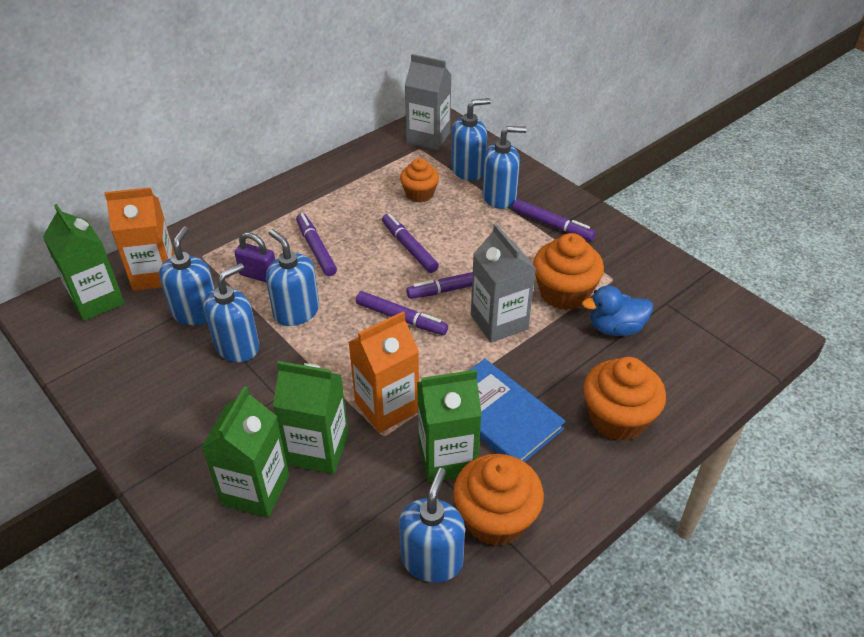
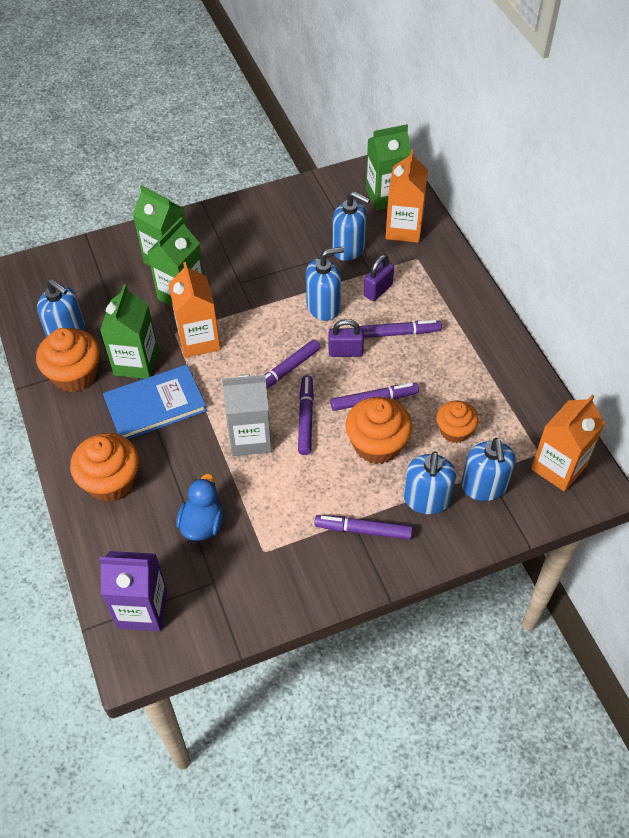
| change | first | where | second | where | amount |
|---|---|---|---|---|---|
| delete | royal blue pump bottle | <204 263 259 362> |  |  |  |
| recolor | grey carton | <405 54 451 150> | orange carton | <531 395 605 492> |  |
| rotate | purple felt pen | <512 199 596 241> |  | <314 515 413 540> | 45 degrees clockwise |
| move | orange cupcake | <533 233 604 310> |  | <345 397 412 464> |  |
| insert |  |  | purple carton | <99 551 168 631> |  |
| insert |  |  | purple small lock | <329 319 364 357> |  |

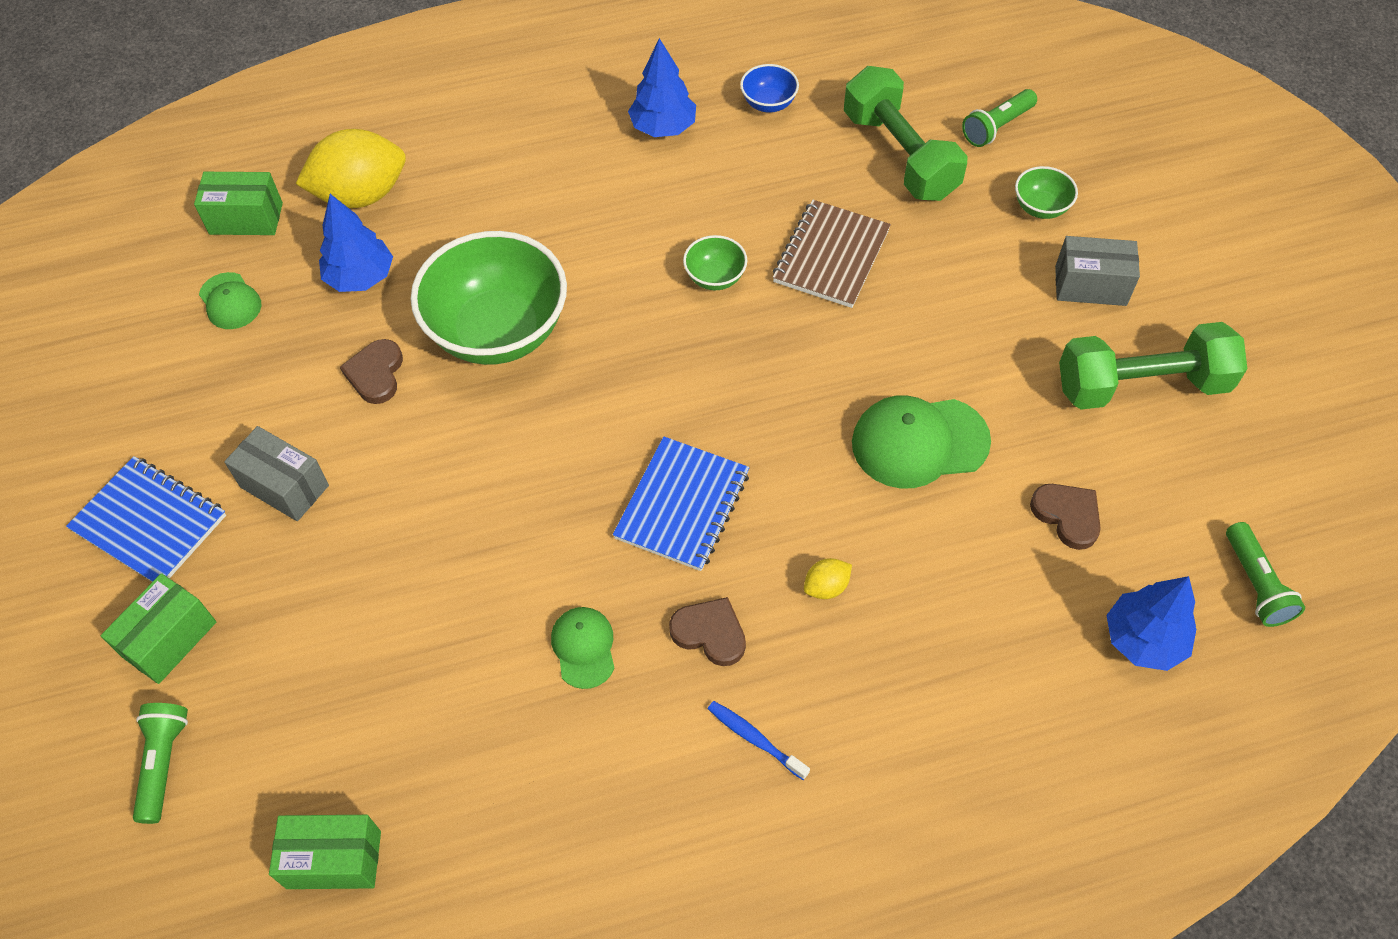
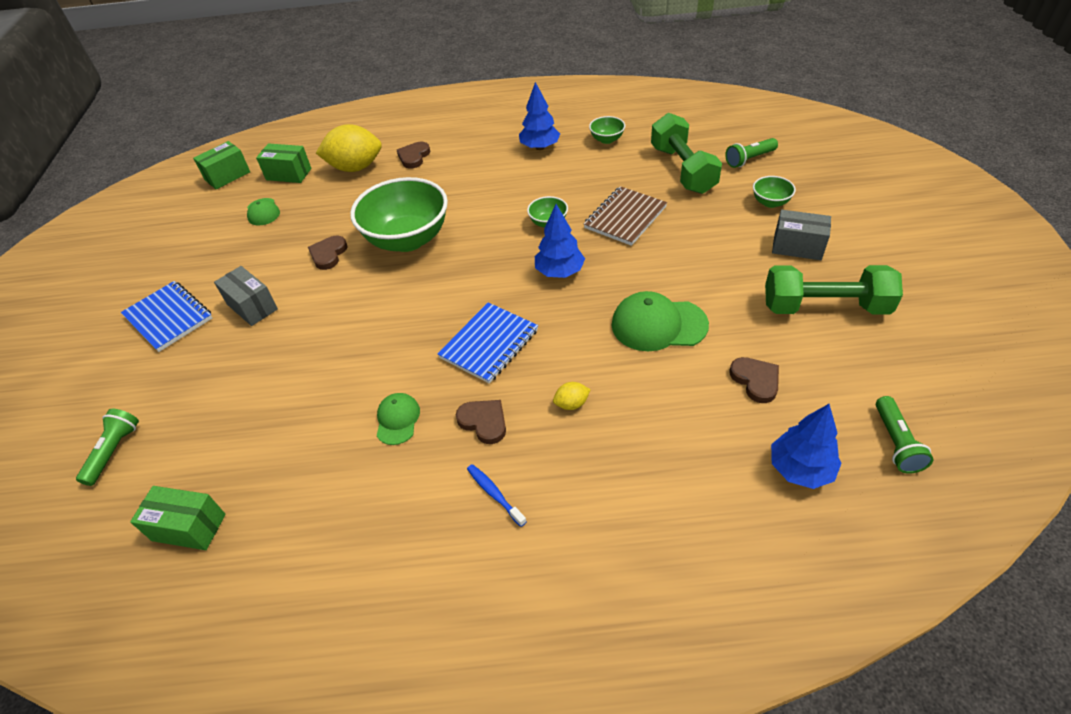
| change | first | where | second | where | amount |
|---|---|---|---|---|---|
| move | leaf-green parcel | <101 573 216 684> |  | <193 141 250 189> |  |
| move | royal blue fir tree | <319 194 393 292> |  | <535 204 585 278> |  |
| recolor | royal blue deep dish | <740 64 799 113> | leaf-green deep dish | <589 116 625 144> |  |
| insert |  |  | russet heart shape | <397 142 430 169> |  |

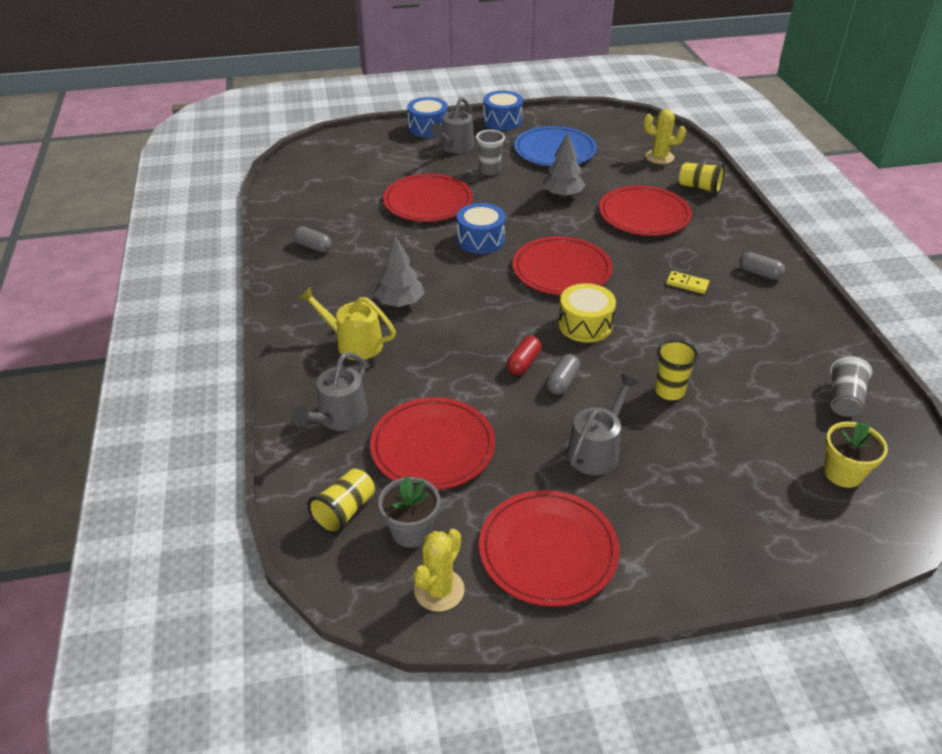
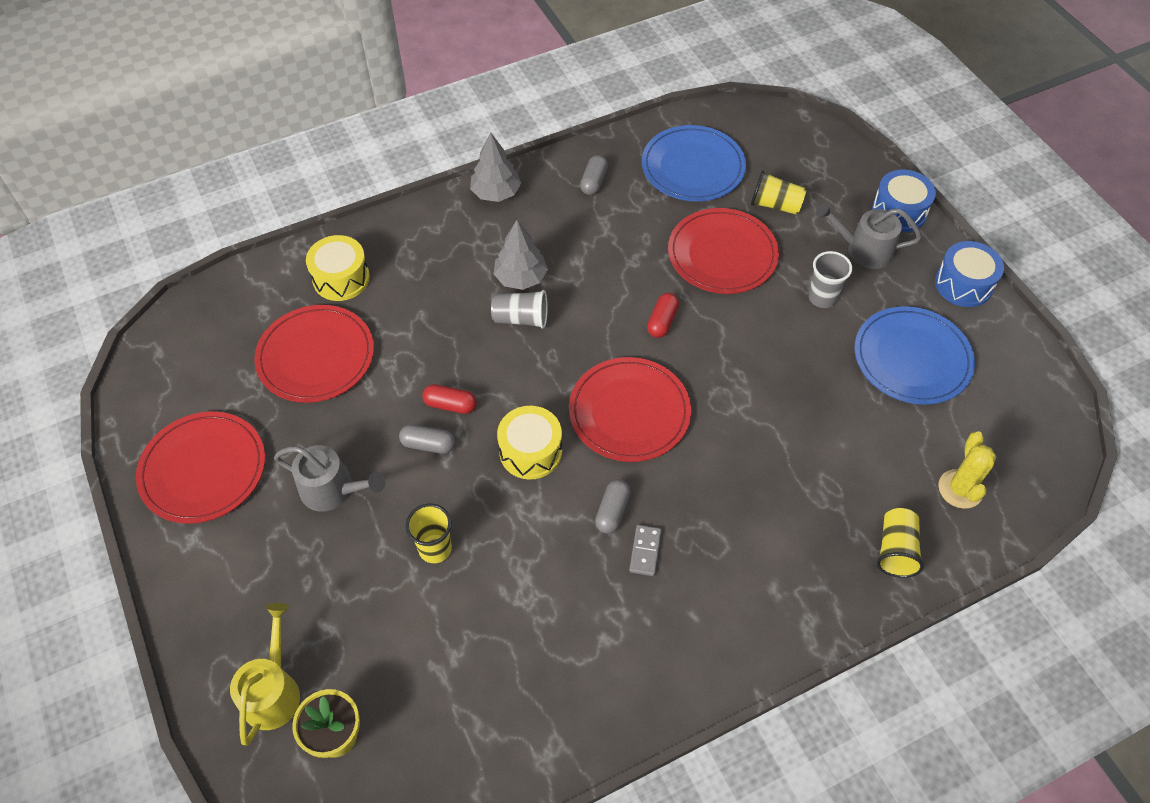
| change | first | where | second | where | amount |
|---|---|---|---|---|---|
| replace | grey sprinkling can | <291 352 368 431> | yellow snare drum | <306 235 370 301> |  |
| move | yellow sprinkling can | <299 287 396 360> |  | <230 603 300 746> |  |
| move | yellow tumbler | <307 469 375 535> |  | <751 170 806 215> |  |
| delete | grey plant pot | <378 476 440 548> |  |  |  |
| delete | yellow saguaro cactus | <413 529 465 612> |  |  |  |
| replace | royal blue snare drum | <457 203 506 254> | crimson capsule | <647 293 679 338> |  |
| move | grey fir tree | <543 133 585 197> |  | <470 132 521 202> |  |
| delete | crimson dinner plate | <599 185 692 236> |  |  |  |
| recolor | yellow domino | <666 271 709 294> | grey domino | <629 525 661 576> |  |
| move | grey capsule | <739 252 785 280> |  | <595 479 630 534> |  |
| move | grey tumbler | <830 357 872 417> |  | <491 290 548 329> |  |
| insert |  |  | royal blue dinner plate | <642 125 746 201> |  |

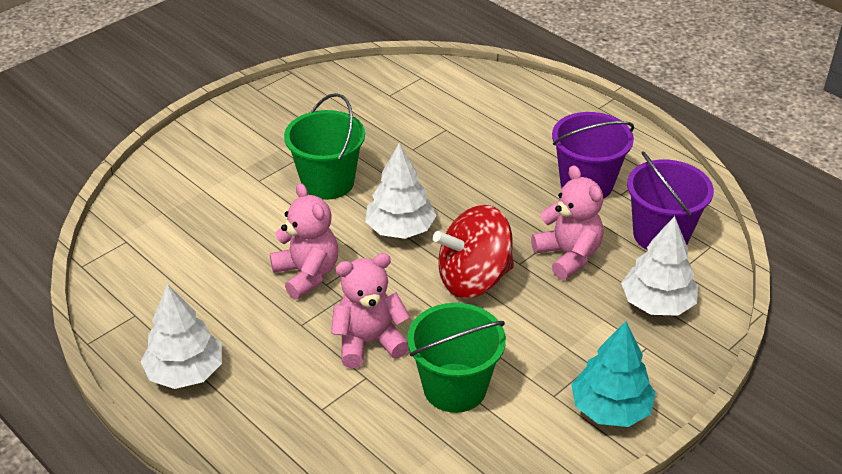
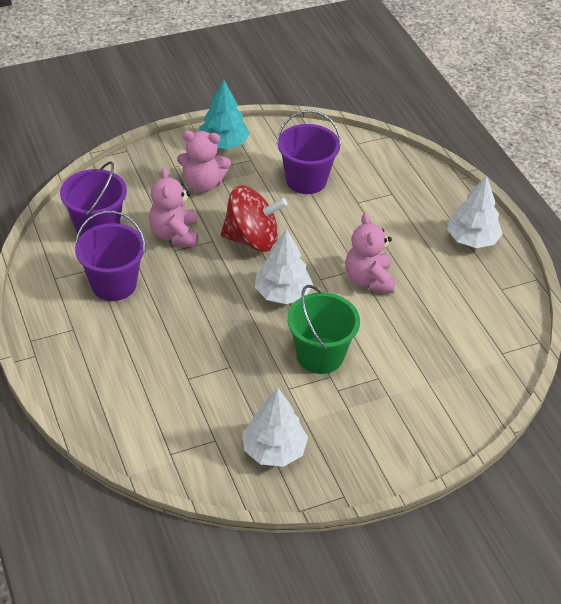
| change | first | where | second | where | amount |
|---|---|---|---|---|---|
| move | pink stuffed bear | <331 253 410 368> |  | <177 131 231 193> |  |
| recolor | leaf-green pail | <407 303 506 413> | purple pail | <277 110 341 194> |  |
| move | white fir tree | <621 216 698 316> |  | <242 388 308 467> |  |

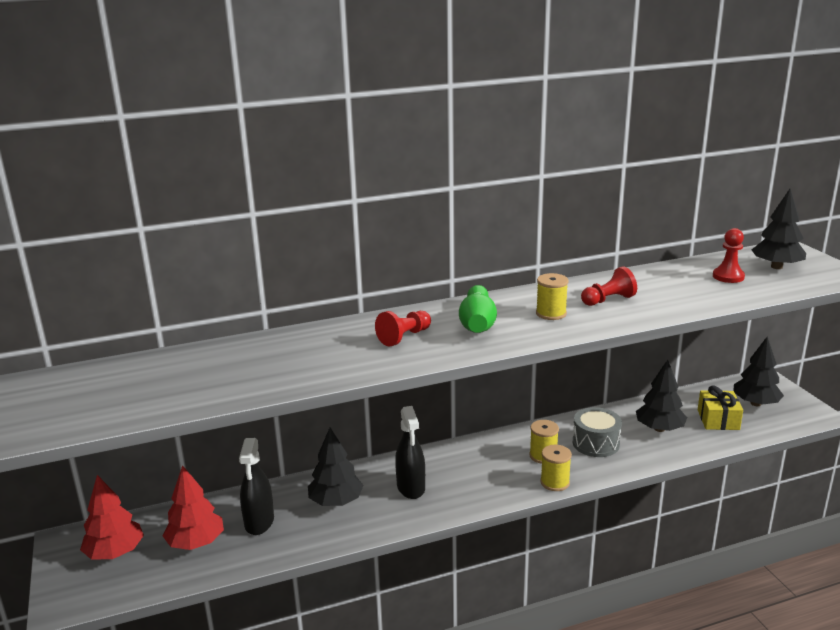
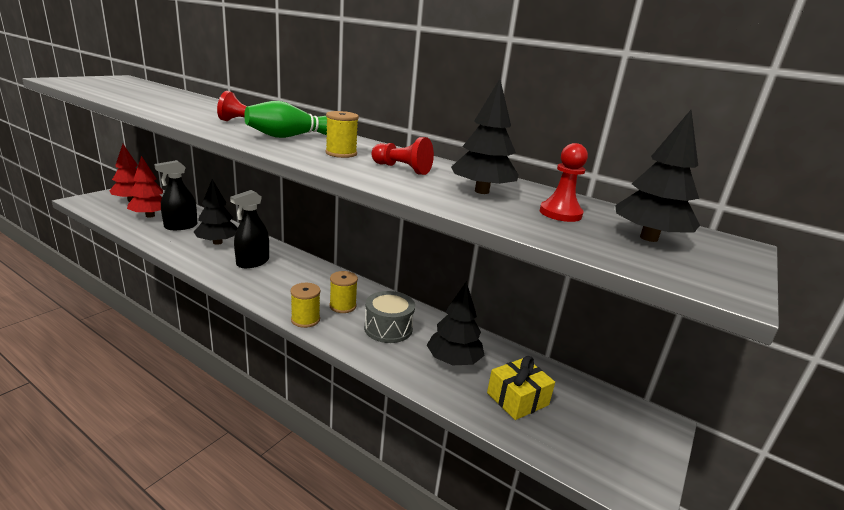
| change | first | where | second | where | amount |
|---|---|---|---|---|---|
| move | black fir tree | <733 337 784 406> |  | <451 79 518 194> |  |

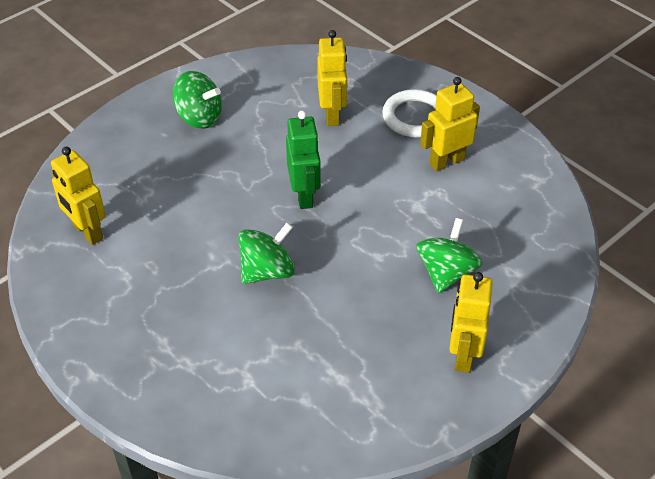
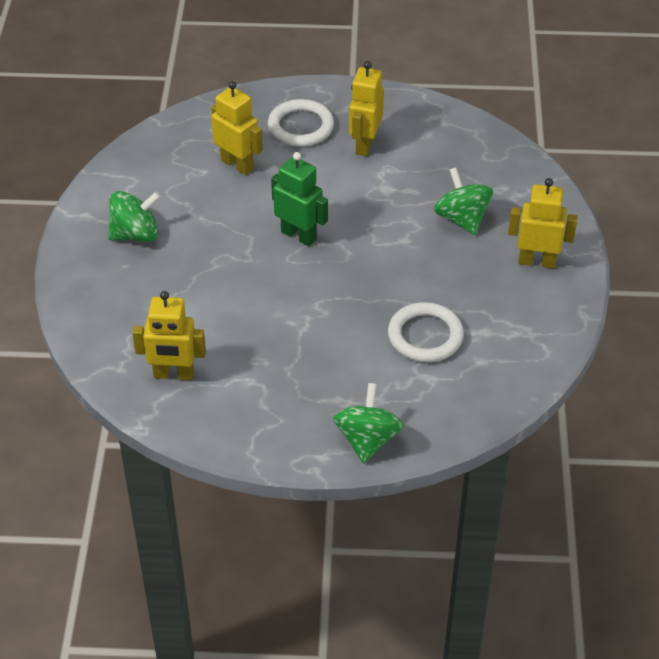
| change | first | where | second | where | amount |
|---|---|---|---|---|---|
| move | leaf-green toy top | <239 222 295 284> |  | <333 383 404 464> |  |
| rotate | yellow toy robot | <449 272 493 373> |  | <508 178 578 269> | 135 degrees clockwise |
| insert |  |  | white ring | <388 302 464 362> |  |

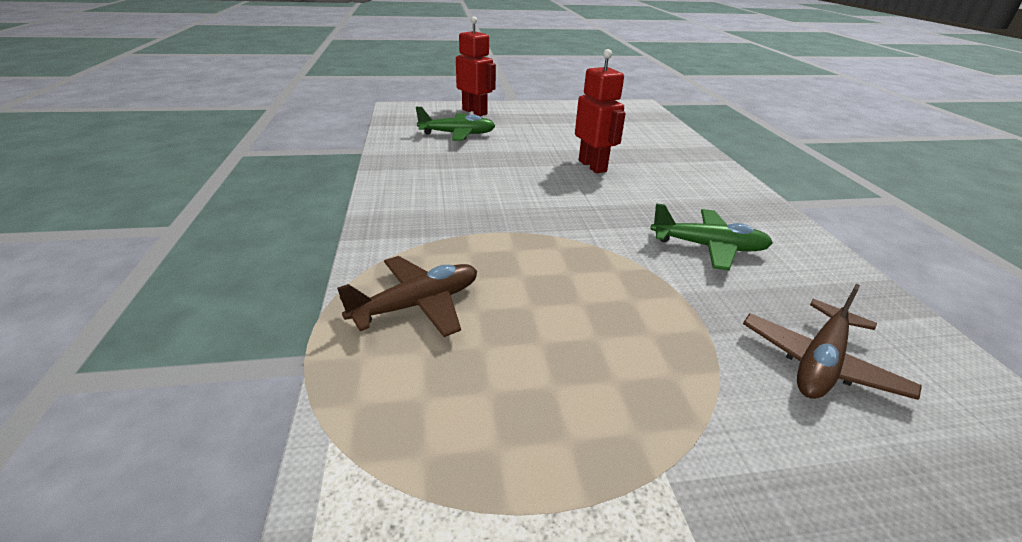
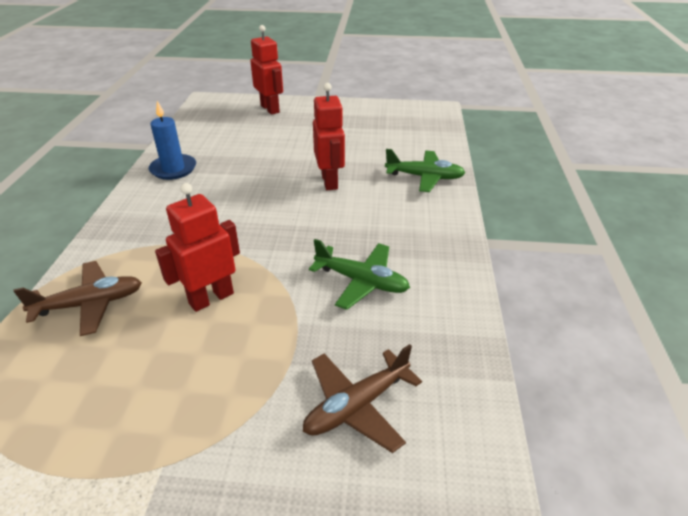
| change | first | where | second | where | amount |
|---|---|---|---|---|---|
| move | leaf-green toy plane | <416 107 495 141> |  | <385 149 465 192> |  |
| insert |  |  | royal blue candle | <149 101 196 180> |  |
| insert |  |  | crimson toy robot | <155 183 240 312> |  |

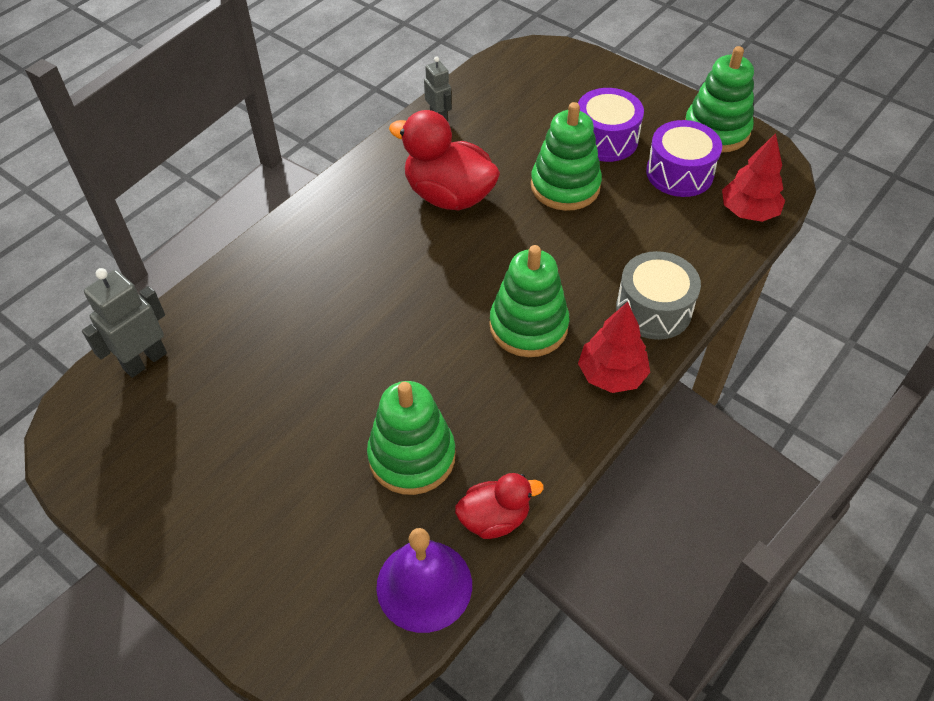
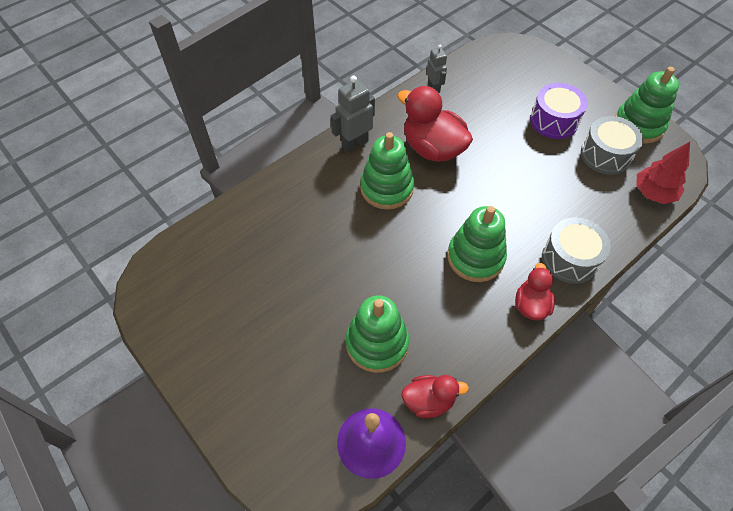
| change | first | where | second | where | amount |
|---|---|---|---|---|---|
| move | grey toy robot | <82 268 167 378> |  | <331 76 375 153> |  |
| move | leaf-green ring stacker | <531 102 602 211> |  | <360 132 414 210> |  |
| replace | crimson fir tree | <578 302 650 393> | crimson rubber duck | <515 263 555 321> |  |
| recolor | purple snare drum | <646 120 722 197> | grey snare drum | <581 116 643 175> |  |

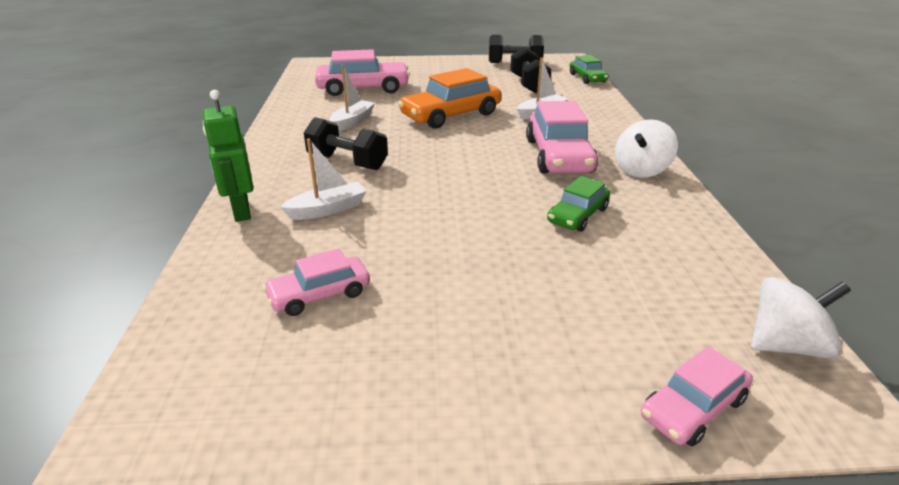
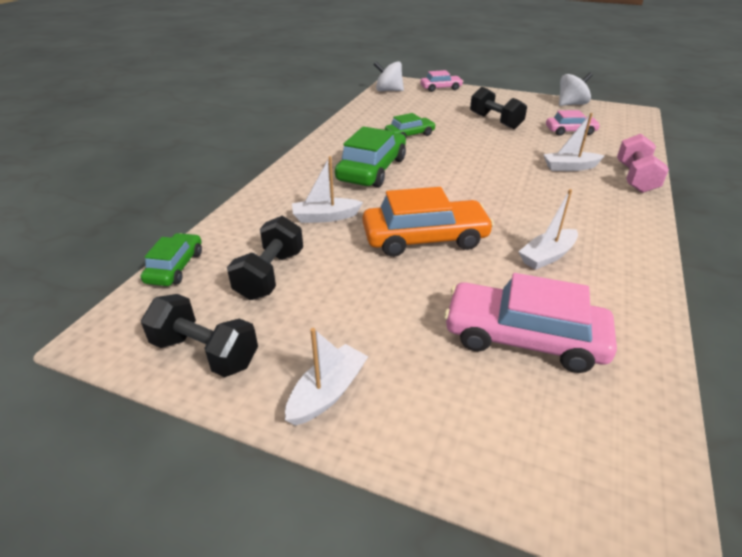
| change | first | where | second | where | amount |
|---|---|---|---|---|---|
| replace | leaf-green toy robot | <203 90 253 222> | pink dumbbell | <617 134 669 193> |  |
| move | black dumbbell | <304 117 388 170> |  | <470 87 527 129> |  |
| recolor | pink car | <526 101 598 174> | leaf-green car | <335 126 406 188> |  |
| move | white toy top | <615 119 678 178> |  | <559 72 592 106> |  |
| insert |  |  | white toy boat | <285 328 368 426> |  |

